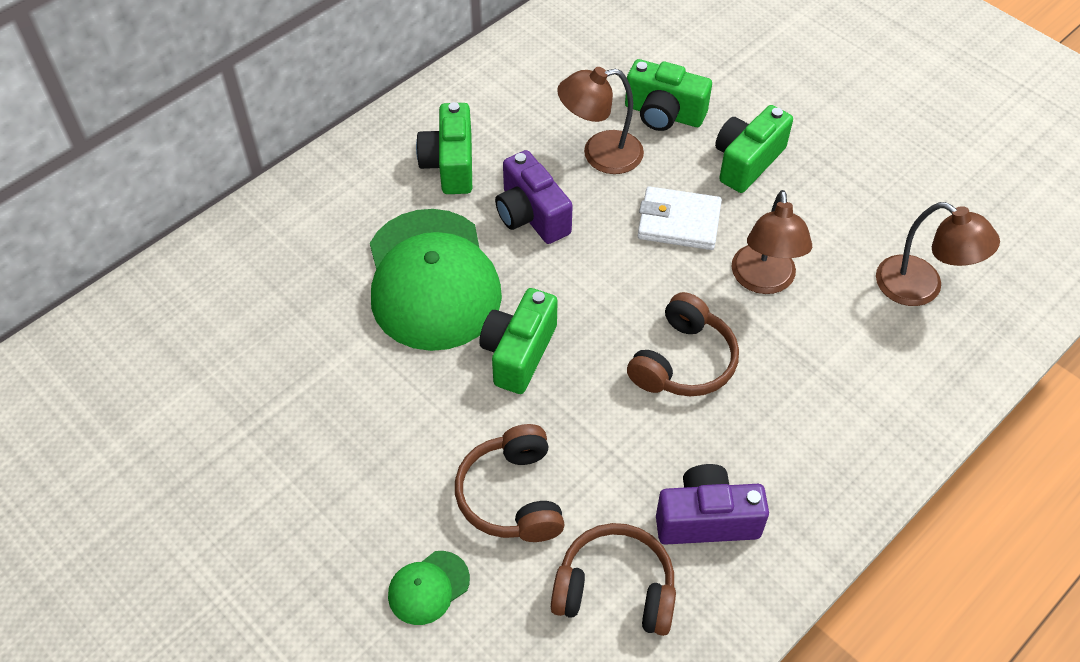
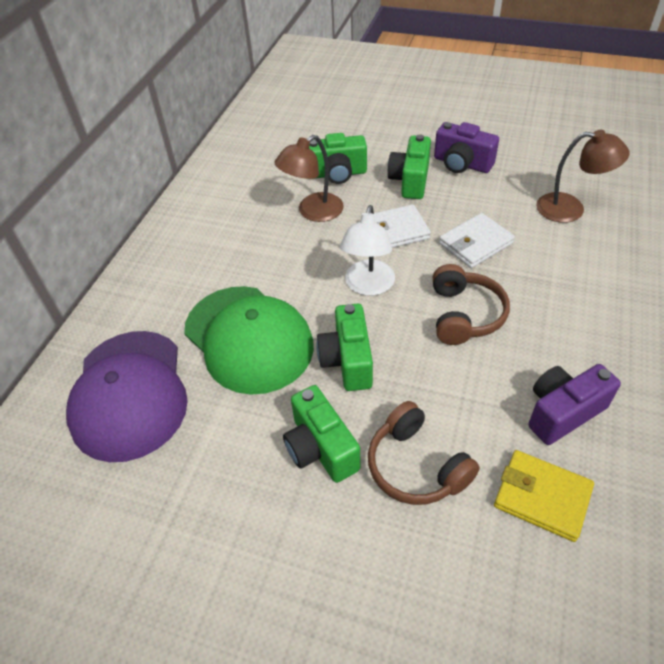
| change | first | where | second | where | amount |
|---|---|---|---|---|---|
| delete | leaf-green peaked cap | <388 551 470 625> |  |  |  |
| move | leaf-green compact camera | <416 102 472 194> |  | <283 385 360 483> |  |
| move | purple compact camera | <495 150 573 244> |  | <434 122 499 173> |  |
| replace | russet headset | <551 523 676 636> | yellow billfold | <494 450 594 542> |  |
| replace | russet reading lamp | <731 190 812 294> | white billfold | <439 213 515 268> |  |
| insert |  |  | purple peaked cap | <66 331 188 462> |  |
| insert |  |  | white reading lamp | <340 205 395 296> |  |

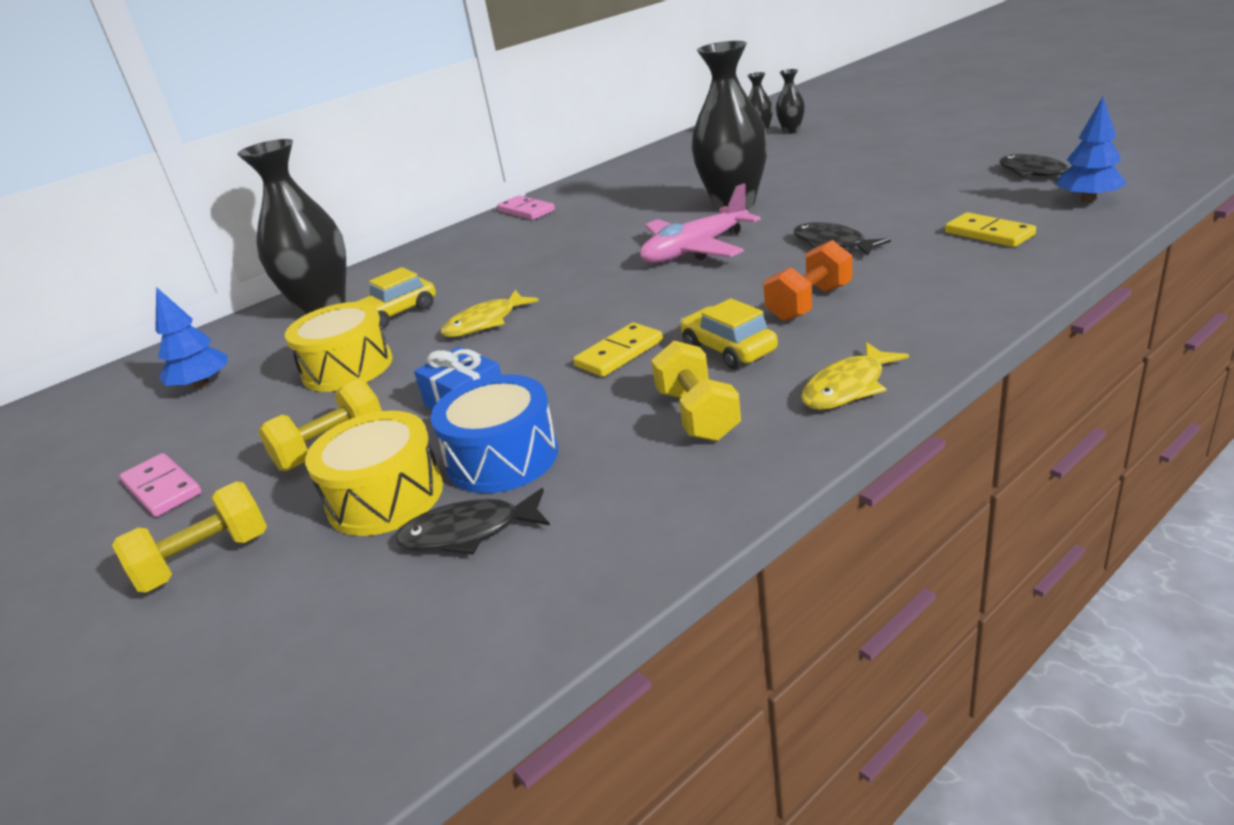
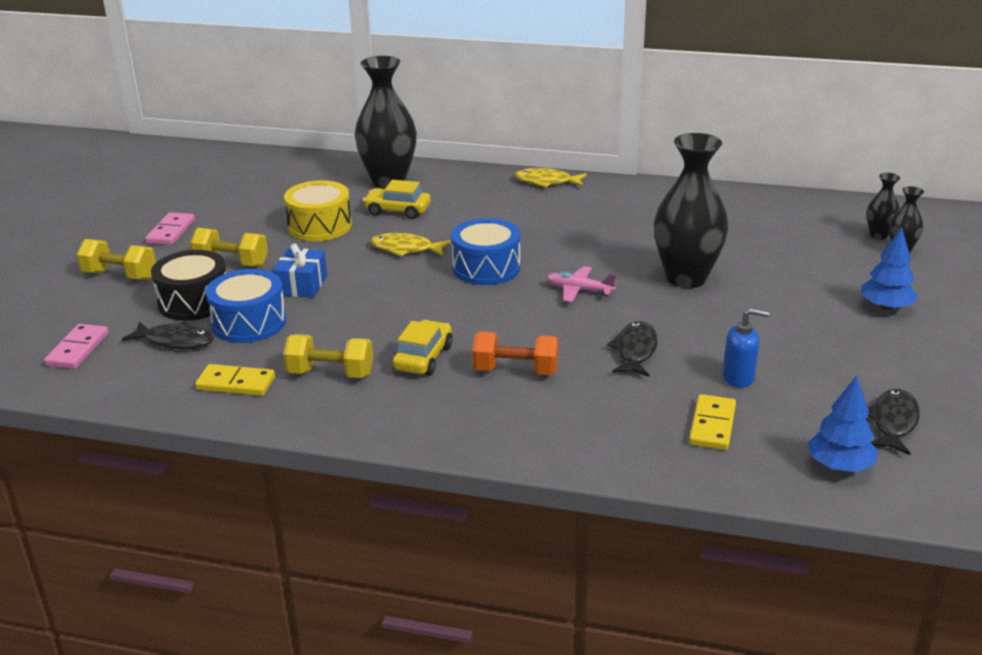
| change | first | where | second | where | amount |
|---|---|---|---|---|---|
| move | royal blue fir tree | <155 287 228 390> |  | <861 227 918 311> |  |
| recolor | yellow snare drum | <305 411 443 536> | black snare drum | <151 250 226 321> |  |
| rotate | black toy fish | <395 488 550 555> |  | <122 321 214 349> | 150 degrees clockwise |
| move | pink domino | <497 195 555 220> |  | <44 324 109 369> |  |
| move | yellow domino | <573 323 663 377> |  | <195 364 275 396> |  |
| resize | pink toy plane | <640 183 760 263> |  | <546 266 616 302> | x0.59 |
| rotate | yellow dumbbell | <651 341 741 441> |  | <283 334 373 378> | 60 degrees clockwise |
| move | yellow toy fish | <801 342 909 410> |  | <514 168 587 187> |  |
| insert |  |  | royal blue snare drum | <451 218 521 285> |  |
| insert |  |  | royal blue pump bottle | <723 308 769 388> |  |

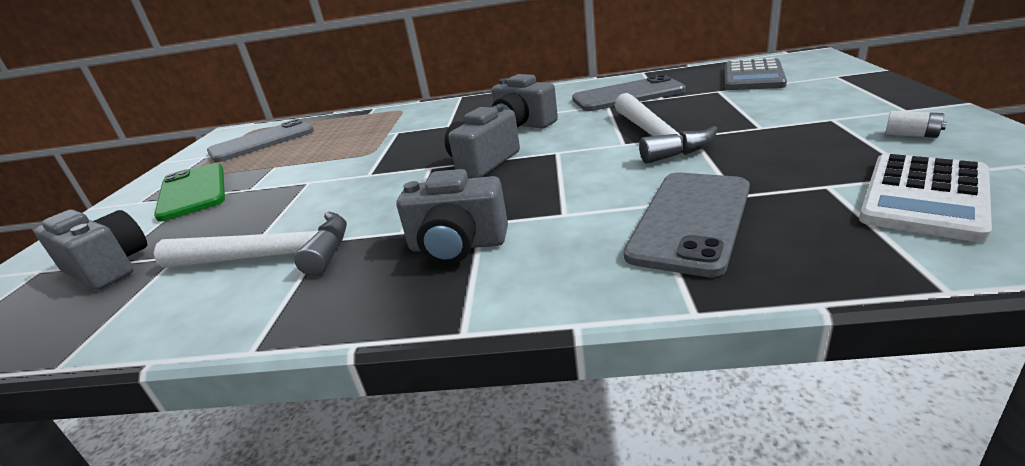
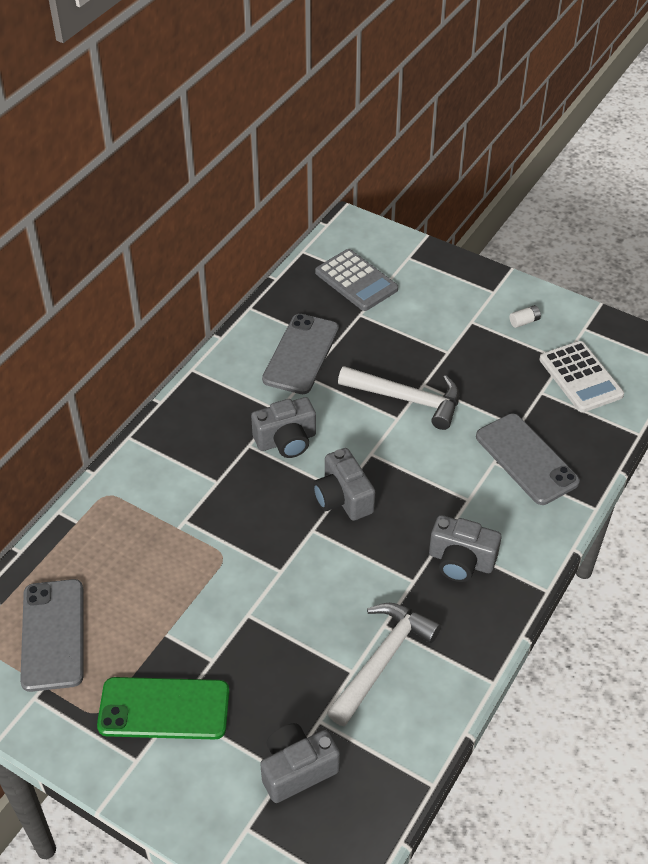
| change | first | where | second | where | amount |
|---|---|---|---|---|---|
| rotate | grey compact camera | <397 169 508 265> |  | <429 515 501 582> | 75 degrees clockwise |

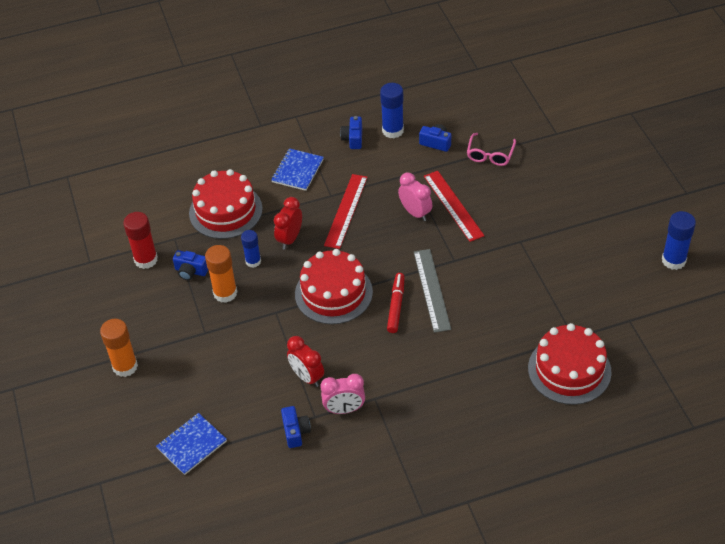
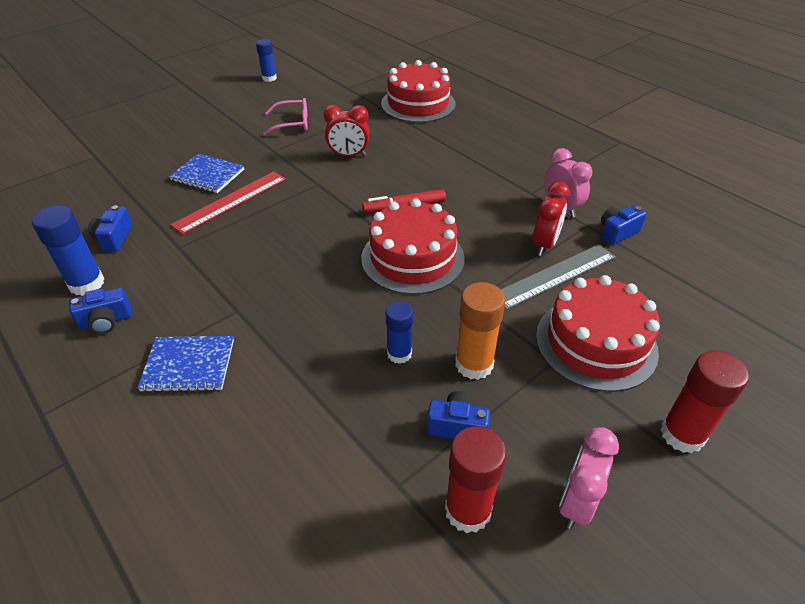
| change | first | where | second | where | amount |
|---|---|---|---|---|---|
| recolor | orange glue | <100 319 138 377> | crimson glue | <660 351 749 453> |  |
| move | royal blue notepad | <156 413 227 475> |  | <169 154 244 193> |  |
| rotate | royal blue compact camera | <173 250 208 280> |  | <427 391 490 439> | 75 degrees counterclockwise |
| move | crimson cake | <189 169 263 239> |  | <536 275 660 392> |  |
| move | crimson bedside clock | <274 197 302 249> |  | <323 105 370 157> |  |
| delete | crimson measuring stick | <324 174 368 249> |  |  |  |
| move | pink bedside clock | <398 172 432 221> |  | <559 427 619 529> |  |
| move | grey measuring stick | <414 249 451 333> |  | <501 244 616 310> |  |
| move | pink spectacles | <467 133 516 166> |  | <263 98 307 136> |  |
| resize | royal blue glue | <662 211 696 270> |  | <256 39 277 82> | x0.66 |

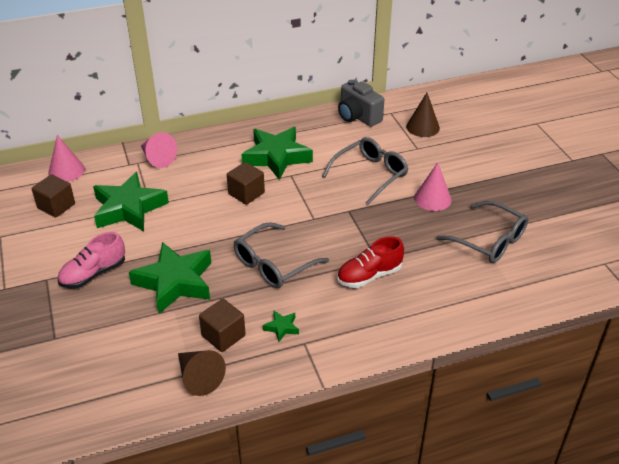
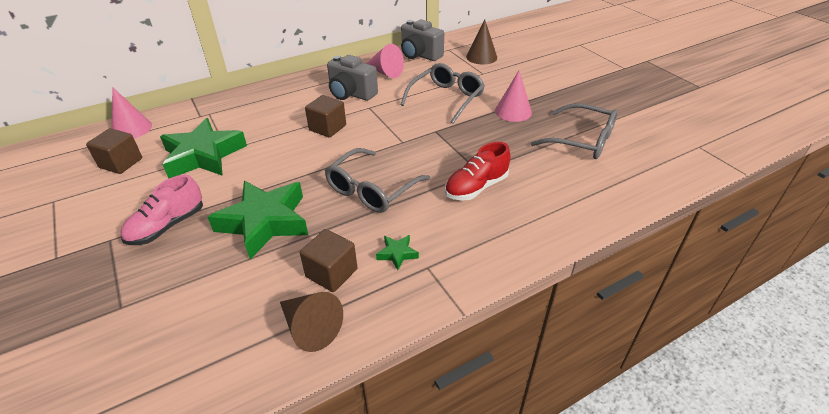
| change | first | where | second | where | amount |
|---|---|---|---|---|---|
| move | pink cone shape | <141 132 177 168> |  | <366 44 404 78> |  |
| replace | leaf-green star shape | <242 127 313 180> | grey compact camera | <327 55 378 101> |  |

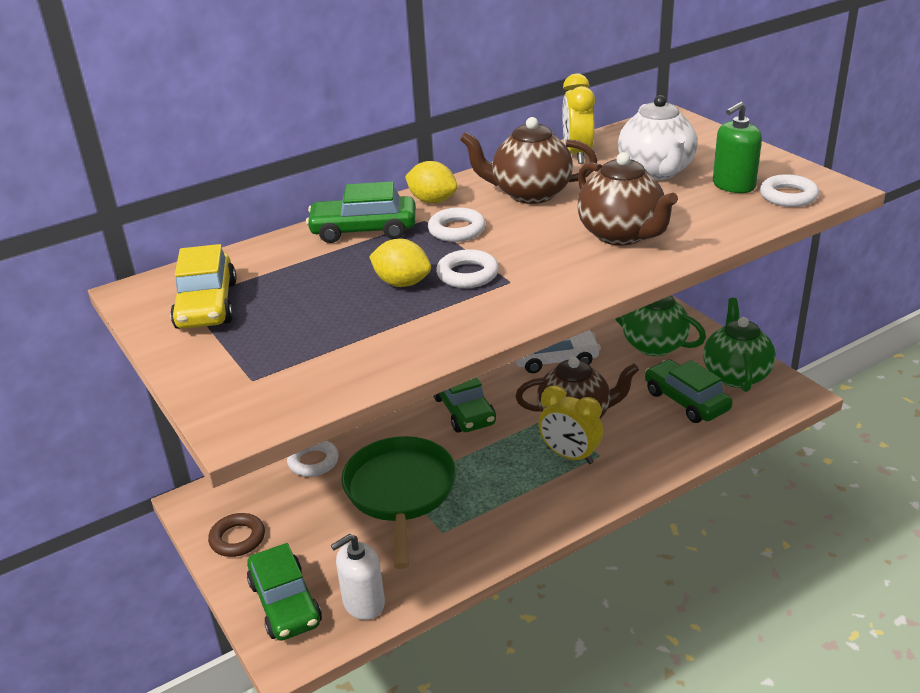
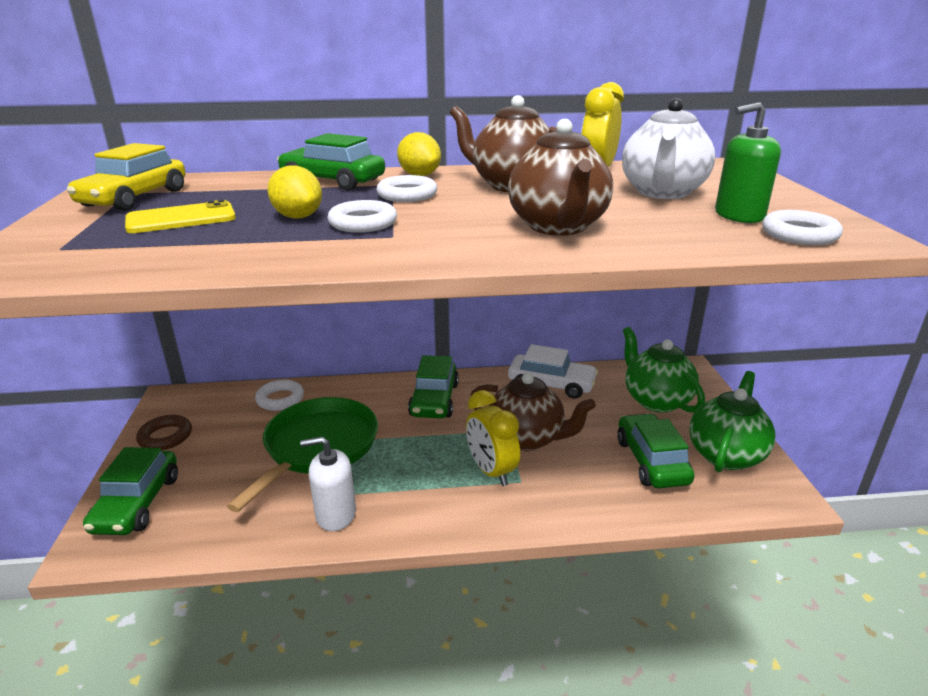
| change | first | where | second | where | amount |
|---|---|---|---|---|---|
| move | white pump bottle | <331 534 385 620> |  | <300 436 356 531> |  |
| insert |  |  | yellow phone | <125 200 236 233> |  |

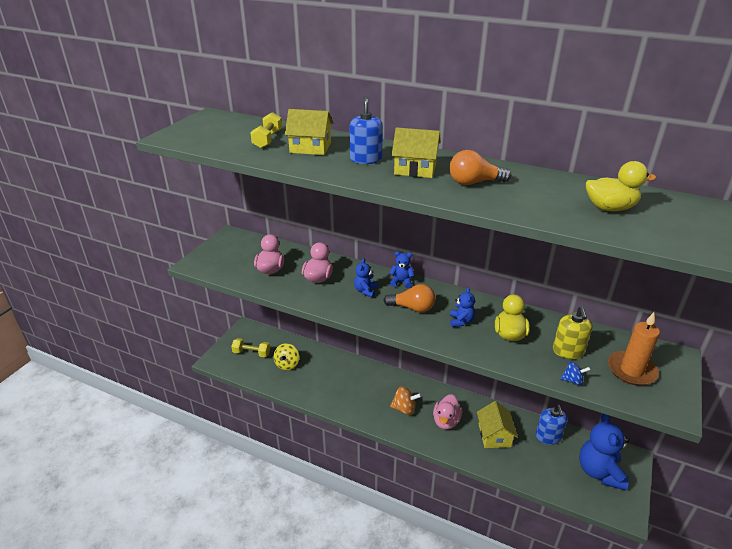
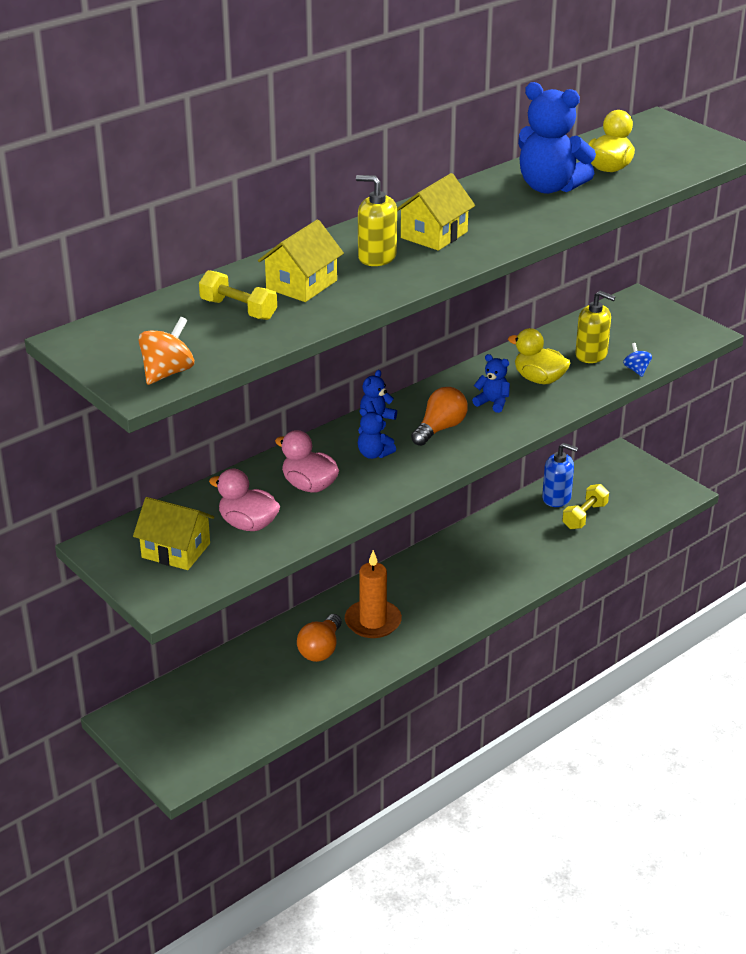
| change | first | where | second | where | amount |
|---|---|---|---|---|---|
| move | yellow dumbbell | <231 338 270 357> |  | <562 484 609 529> |  |
| delete | yellow toy top | <273 343 299 370> |  |  |  |
| recolor | royal blue pump bottle | <349 96 383 164> | yellow pump bottle | <356 175 397 266> |  |
| move | orange toy top | <390 386 422 415> |  | <138 317 194 385> |  |
| delete | pink rubber duck | <433 394 462 430> |  |  |  |
| move | orange bulb | <449 150 511 185> |  | <297 614 342 662> |  |
| move | yellow toy house | <477 401 518 448> |  | <133 497 214 570> |  |
| rotate | royal blue toy top | <560 362 591 386> |  | <623 343 652 377> | 45 degrees counterclockwise |
| move | royal blue stuffed bear | <579 414 630 490> |  | <518 82 596 194> |  |
| move | orange candle | <608 312 660 386> |  | <345 550 402 638> |  |

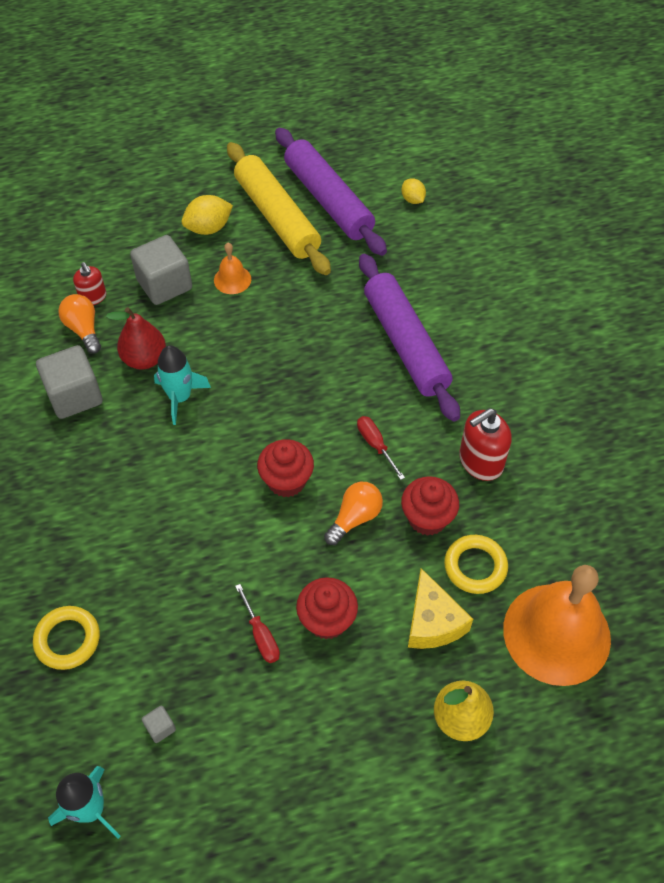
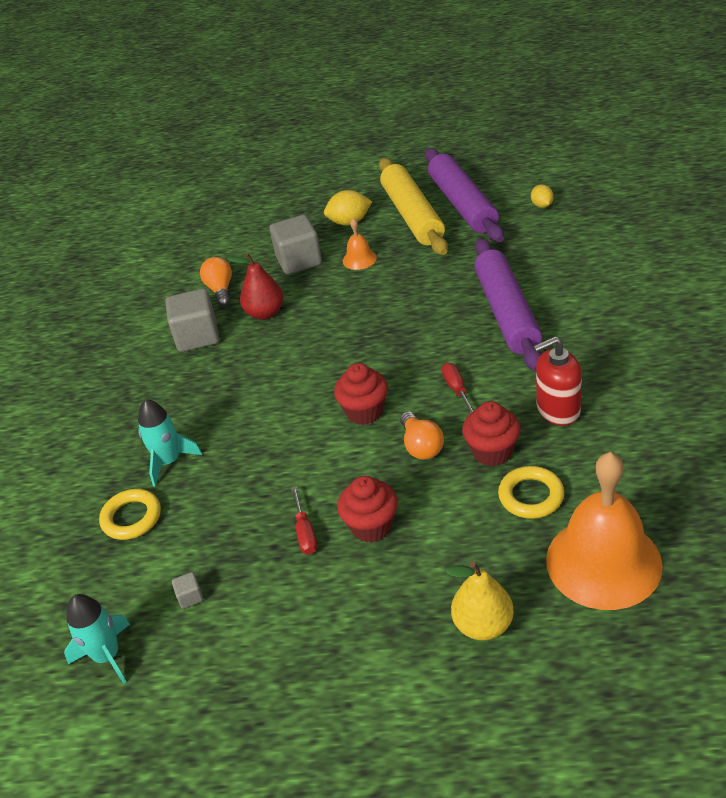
| change | first | where | second | where | amount |
|---|---|---|---|---|---|
| delete | crimson pump bottle | <73 262 107 305> |  |  |  |
| move | aqua rocket | <154 345 211 425> |  | <138 399 202 487> |  |
| rotate | orange bulb | <324 482 383 545> |  | <400 411 444 460> | 105 degrees clockwise |
| delete | yellow cheese wedge | <408 568 473 649> |  |  |  |

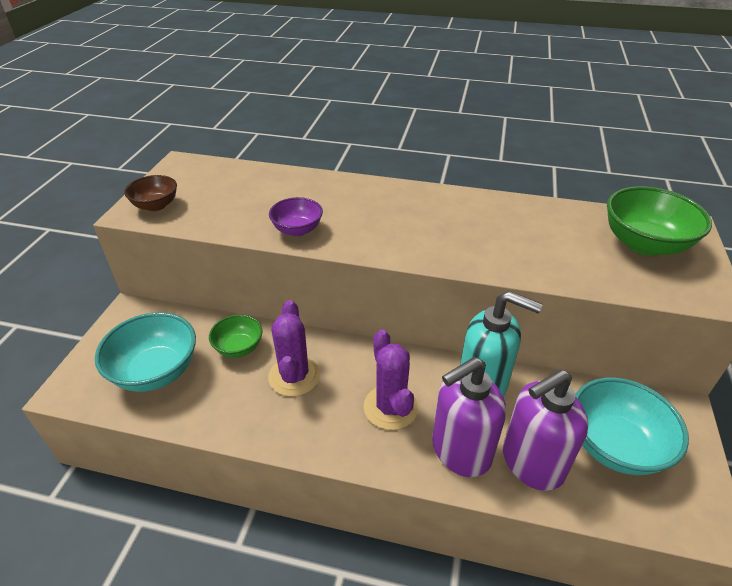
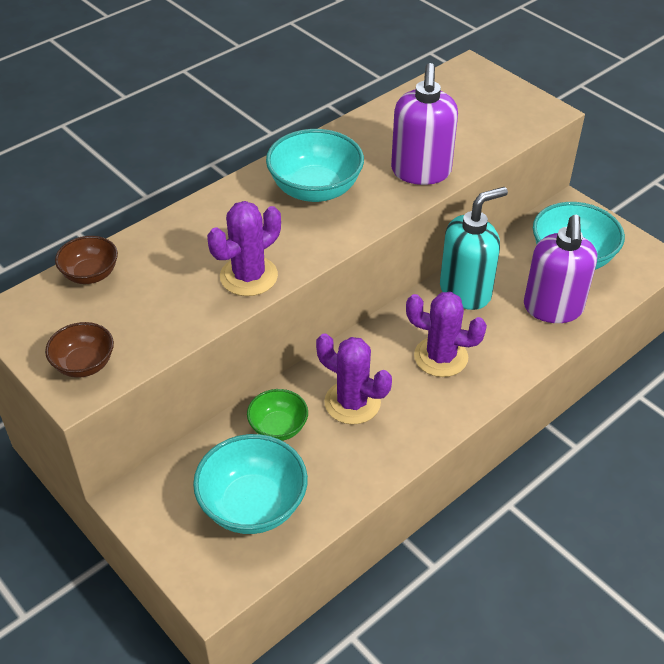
| change | first | where | second | where | amount |
|---|---|---|---|---|---|
| replace | purple deep dish | <269 197 323 236> | purple saguaro cactus | <207 201 281 296> |  |
| move | purple pump bottle | <432 357 506 477> |  | <391 63 458 185> |  |
| delete | leaf-green deep dish | <607 186 712 256> |  |  |  |
| insert |  |  | russet deep dish | <55 236 118 284> |  |
| insert |  |  | aqua deep dish | <266 129 364 202> |  |

